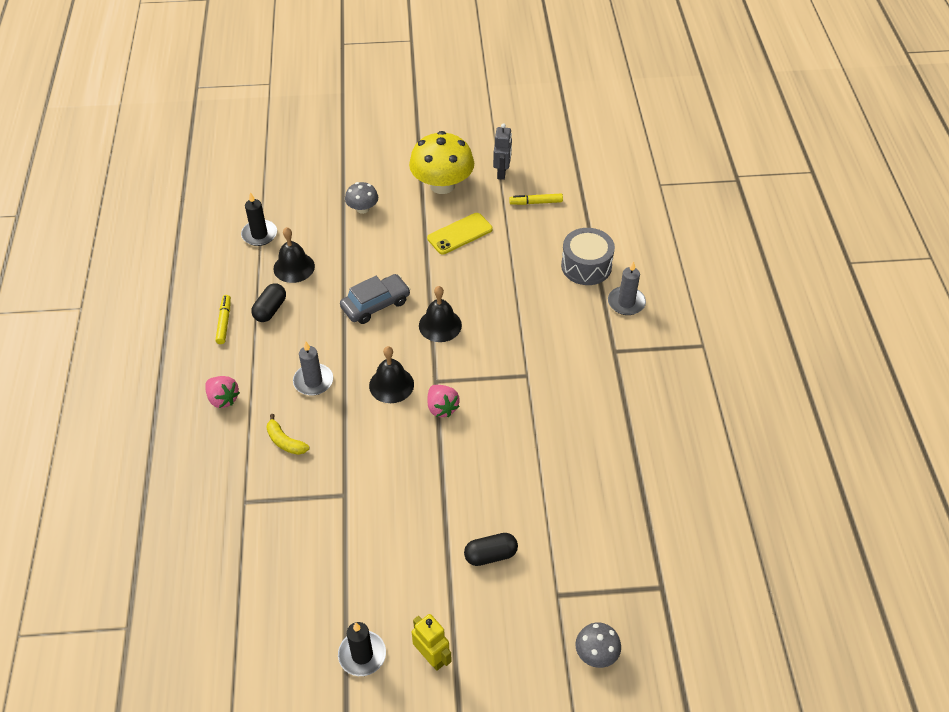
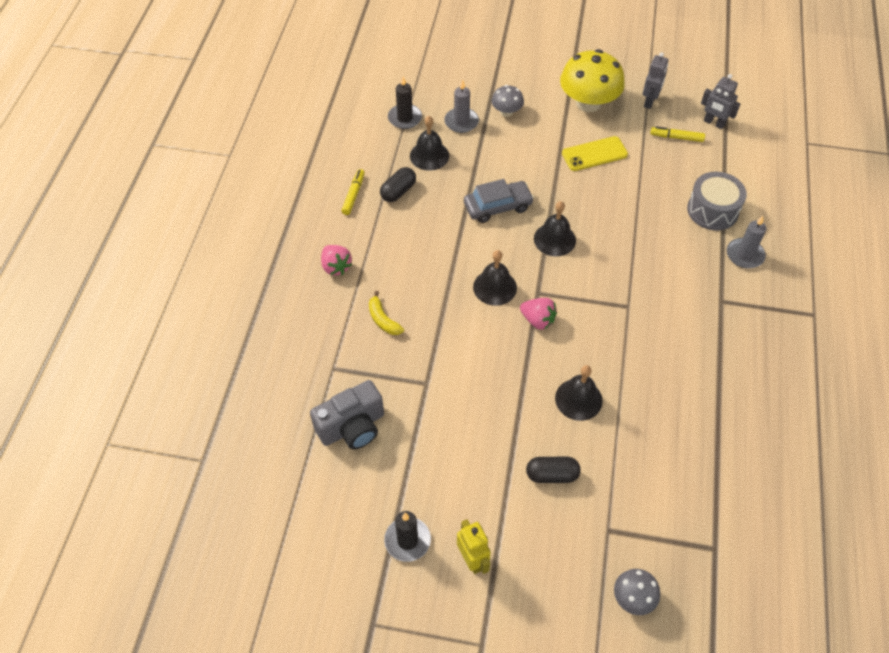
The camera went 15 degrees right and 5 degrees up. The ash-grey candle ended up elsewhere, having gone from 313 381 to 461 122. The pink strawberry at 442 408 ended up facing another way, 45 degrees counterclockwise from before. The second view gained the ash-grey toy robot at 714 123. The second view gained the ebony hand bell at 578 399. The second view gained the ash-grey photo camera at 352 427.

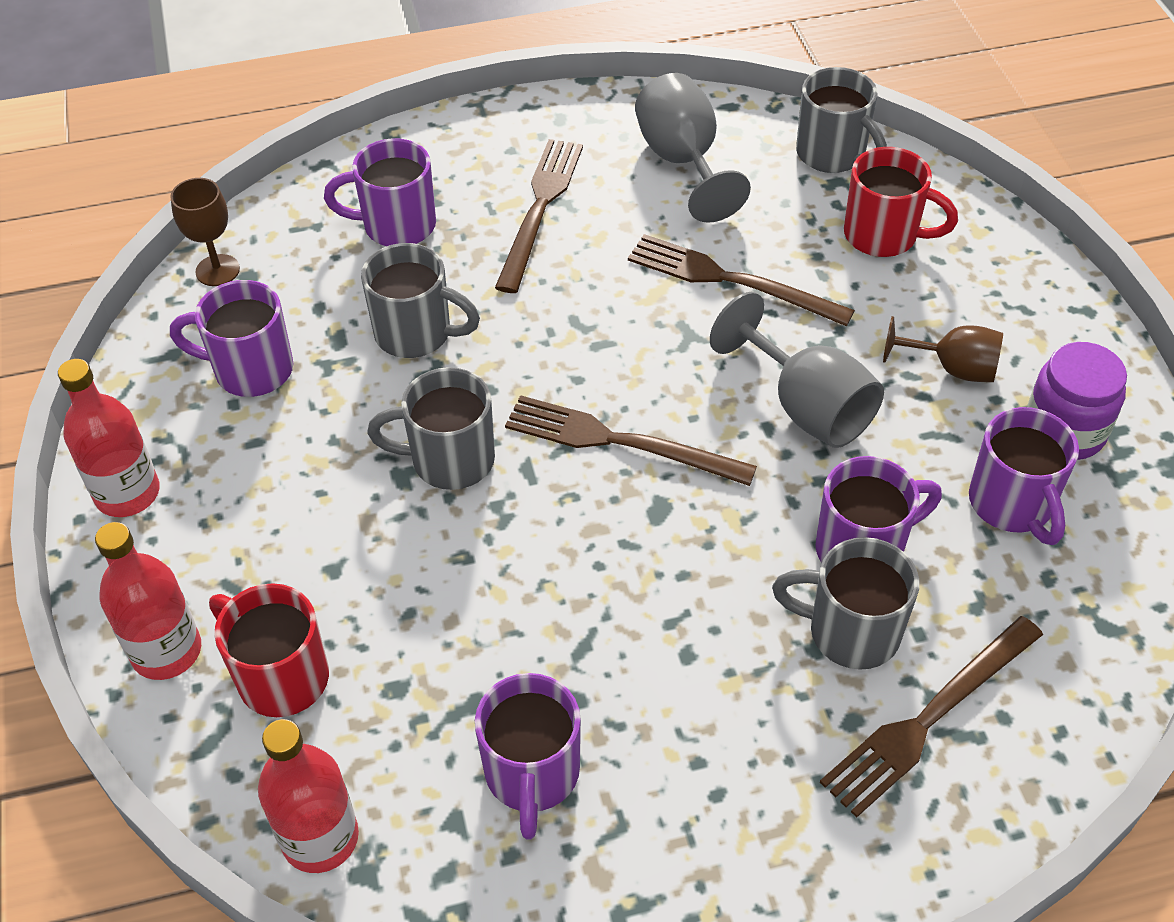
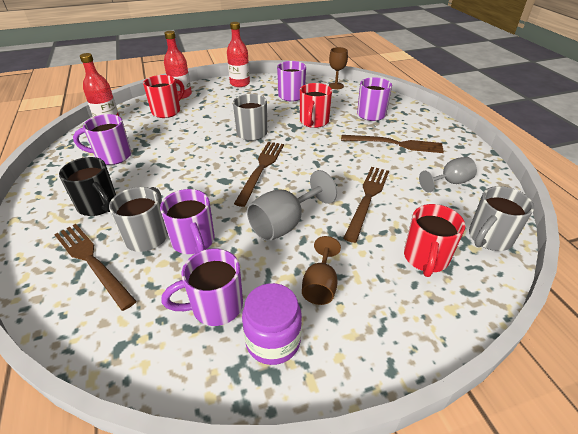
The camera went 85 degrees right and 10 degrees down. The size of the ash-grey goblet at 683 161 changed by a factor of 0.66. What was the ash-grey coffee mug at 416 334 turned into the crimson coffee mug at 314 122. The second view gained the ebony coffee mug at 98 205.

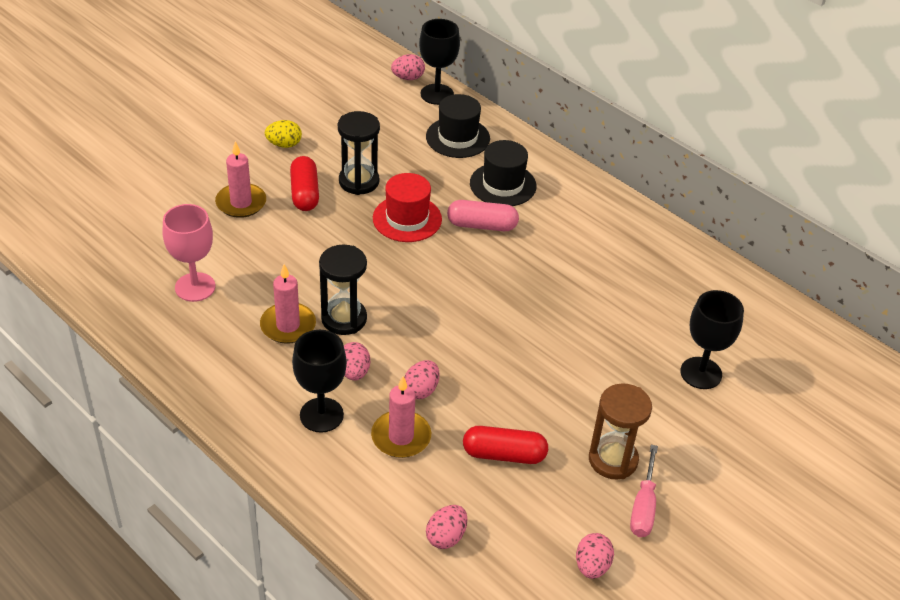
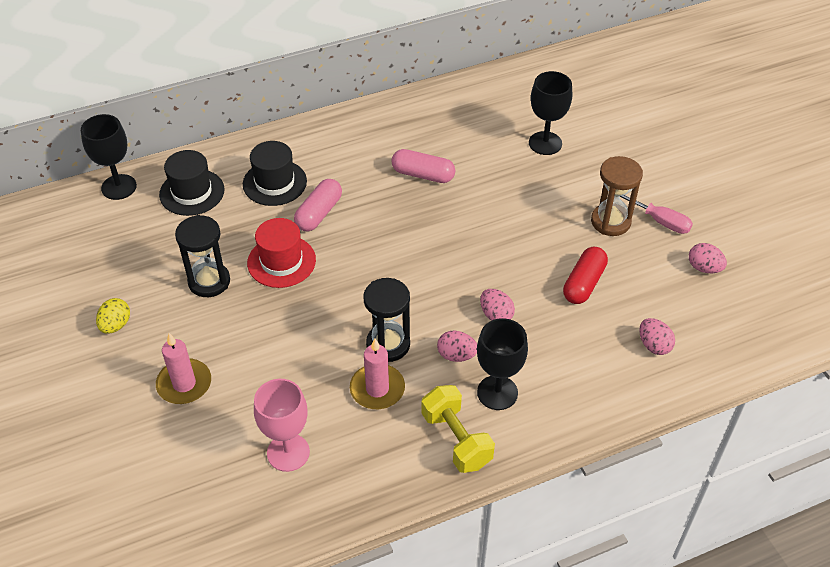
The camera went 65 degrees left and 5 degrees up. The second view lost the pink toy egg at 408 78. The second view lost the crimson pill shape at 305 193. The second view lost the pink candle at 401 437. The second view gained the pink pill shape at 423 175. The second view gained the yellow dumbbell at 456 439.

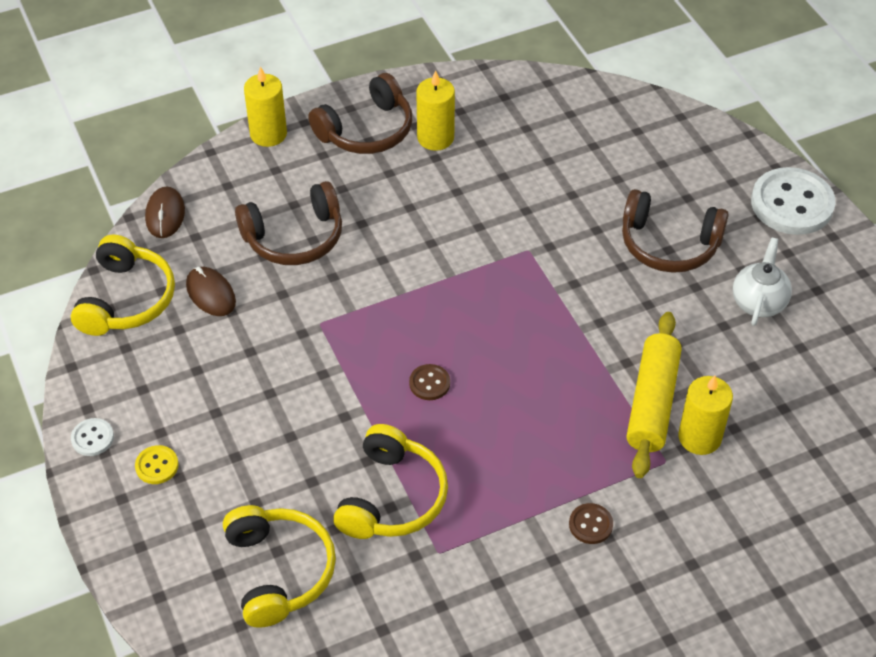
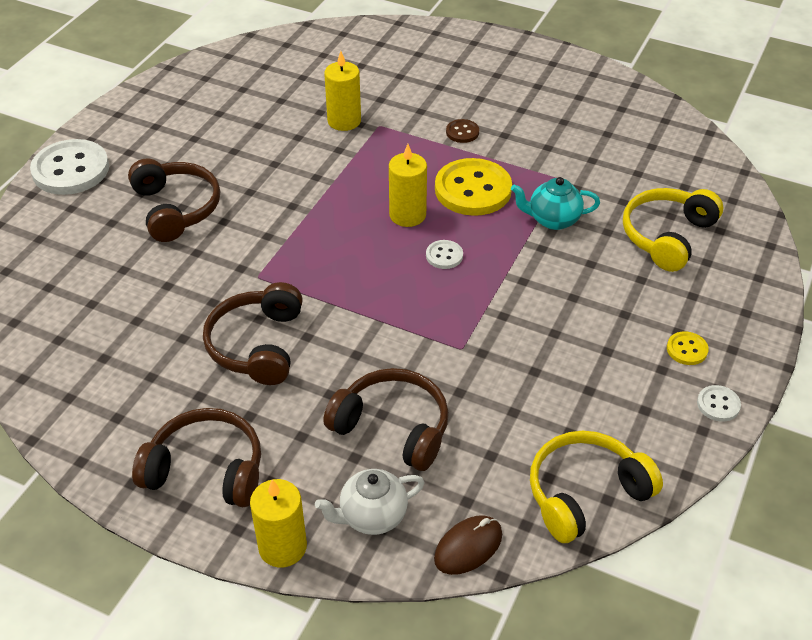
The camera went 130 degrees left and 5 degrees down. The yellow candle ended up elsewhere, having gone from 435 138 to 407 215. The white tea pot ended up elsewhere, having gone from 758 302 to 372 516. The second view lost the brown PC mouse at 211 294. The second view lost the yellow rolling pin at 652 402. What was the brown sewing button at 429 383 turned into the white sewing button at 444 256. Where the yellow headphones stood at 392 497, the aqua tea pot came to stand at 552 220. The second view gained the yellow sewing button at 473 190. The second view gained the brown headphones at 257 345.

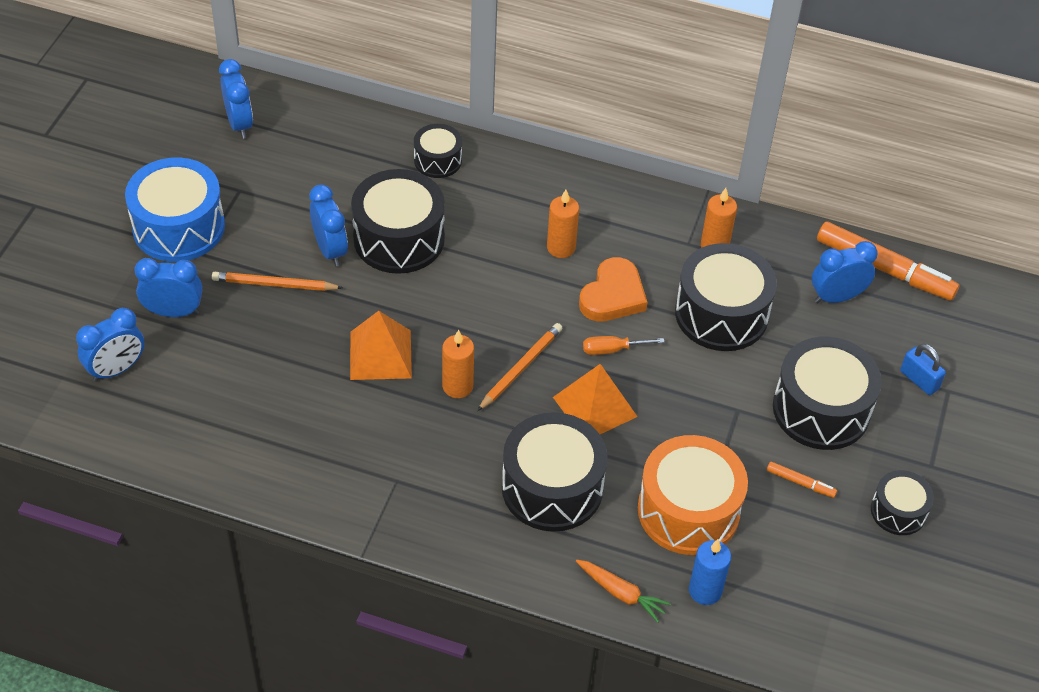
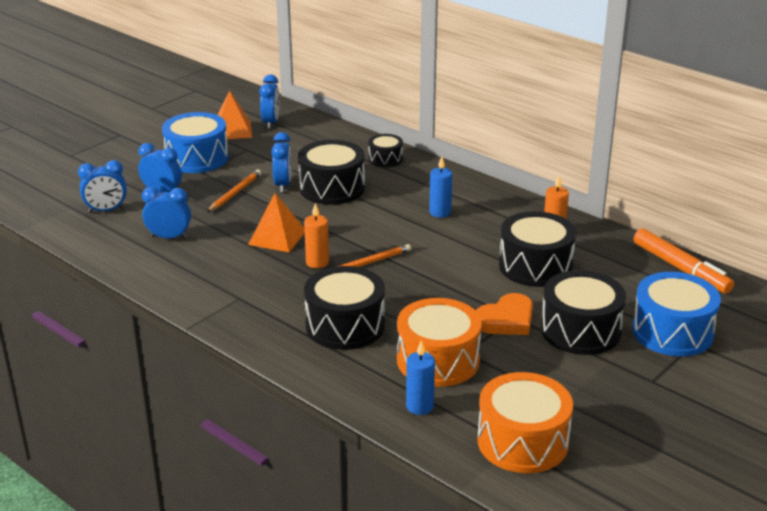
The camera went 25 degrees right and 20 degrees down. What was the orange-coloured candle at 561 248 turned into the royal blue candle at 440 212. The royal blue bedside clock ended up elsewhere, having gone from 836 297 to 169 237. The orange-coloured heart shape ended up elsewhere, having gone from 613 295 to 506 320. The orange-coloured wooden pencil at 275 284 ended up facing another way, 90 degrees clockwise from before. The second view lost the orange-coloured flat screwdriver at 612 350. Where the royal blue small lock stood at 919 380, the royal blue snare drum came to stand at 672 332. The orange-coloured solid pyramid ended up elsewhere, having gone from 595 406 to 232 130. The second view lost the orange-coloured marker at 800 483. The second view lost the ebony snare drum at 898 511. The second view lost the orange-coloured root vegetable at 621 593. The second view gained the orange-coloured snare drum at 522 441.

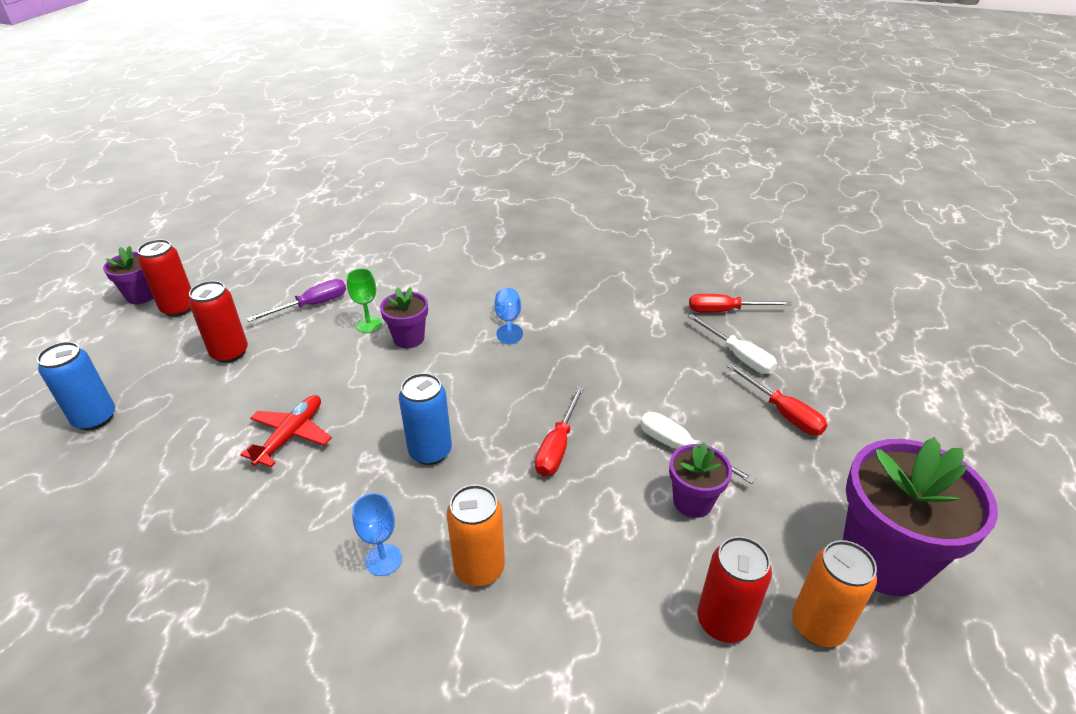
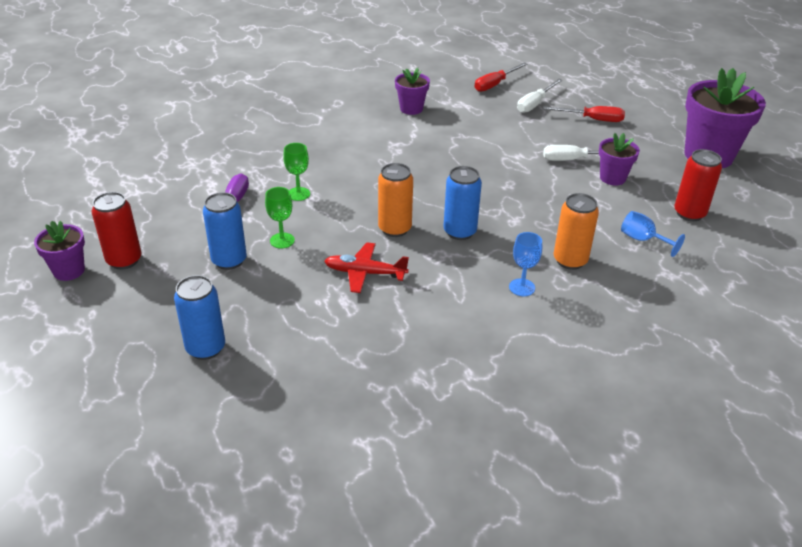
The camera went 45 degrees left and 0 degrees up. What was the crimson tin at 230 353 turned into the royal blue tin at 229 260. The royal purple potted plant ended up elsewhere, having gone from 409 338 to 411 109. The royal blue goblet ended up elsewhere, having gone from 508 321 to 643 240. The white flat screwdriver at 738 356 ended up facing another way, 120 degrees clockwise from before. The second view lost the crimson flat screwdriver at 557 446. The crimson plane at 291 435 ended up facing another way, 60 degrees counterclockwise from before. The orange-coloured tin ended up elsewhere, having gone from 818 626 to 394 229. The second view gained the leaf-green goblet at 282 240.

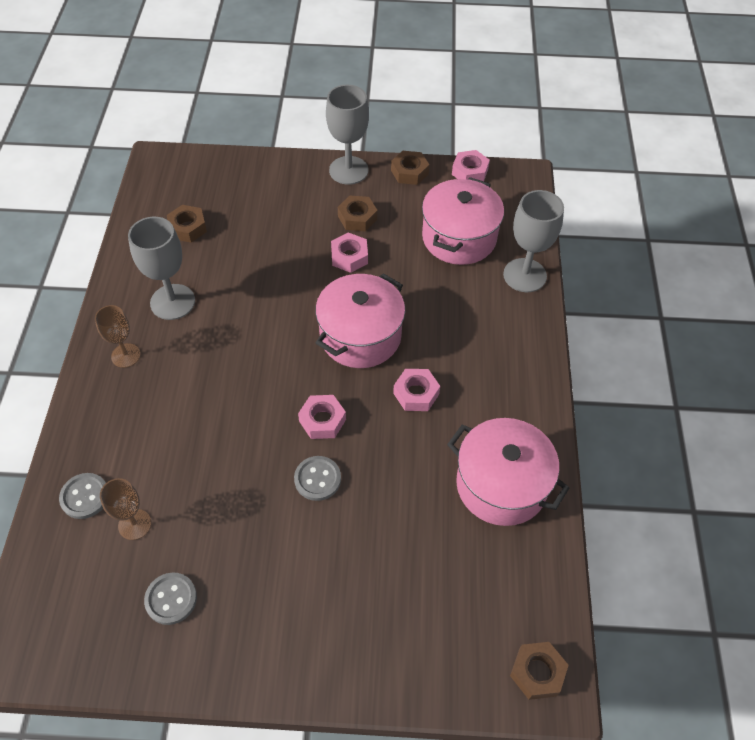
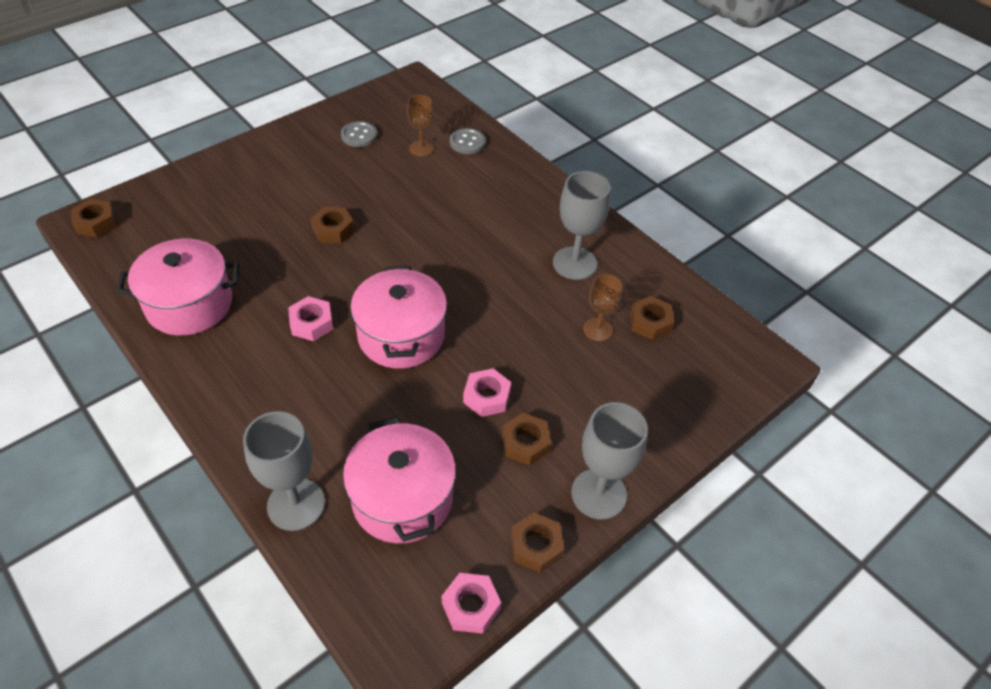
The camera went 135 degrees right and 5 degrees down. The brown goblet ended up elsewhere, having gone from 126 355 to 598 329. The second view lost the pink nut at 322 420. Where the ash-grey sewing button stood at 317 479, the brown nut came to stand at 333 229.

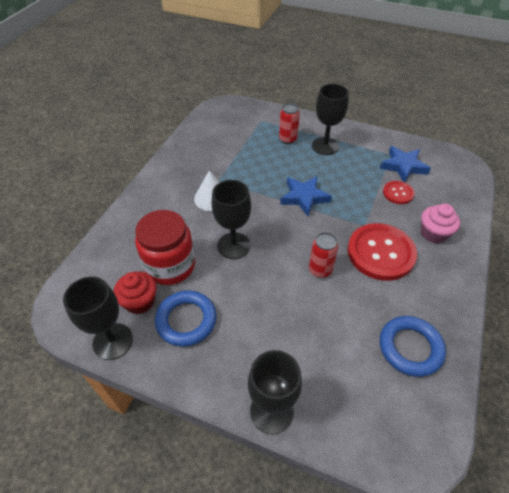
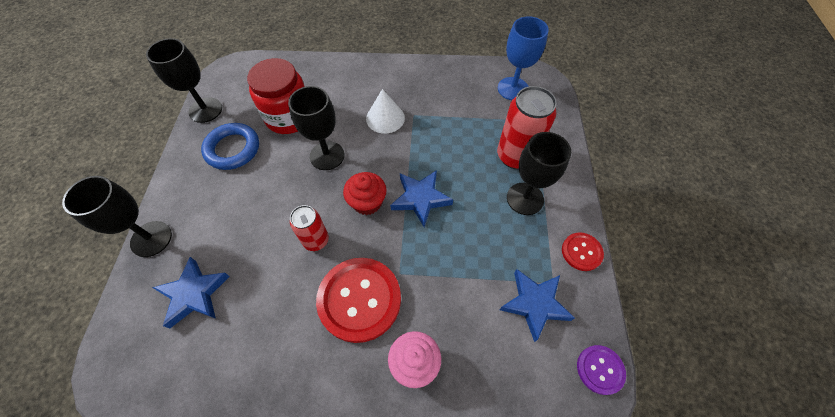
The camera went 70 degrees right and 10 degrees up. The size of the crimson tin at 288 139 changed by a factor of 1.66. The crimson sewing button ended up elsewhere, having gone from 398 193 to 581 252. The crimson muffin ended up elsewhere, having gone from 140 302 to 367 202. The second view lost the royal blue torus at 410 348. The second view gained the royal blue goblet at 513 89. The second view gained the royal blue star shape at 194 294. The second view gained the royal purple sewing button at 600 369.

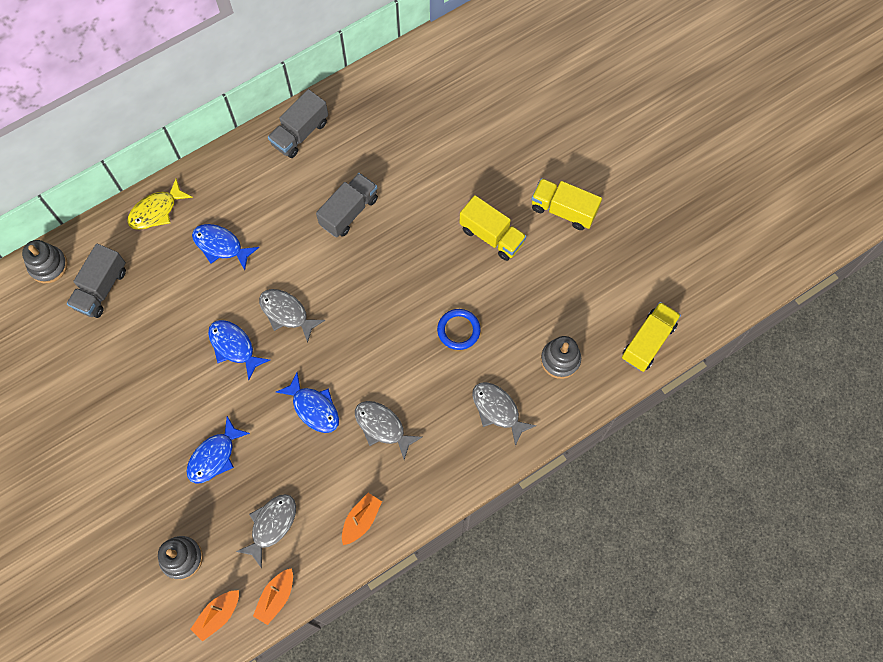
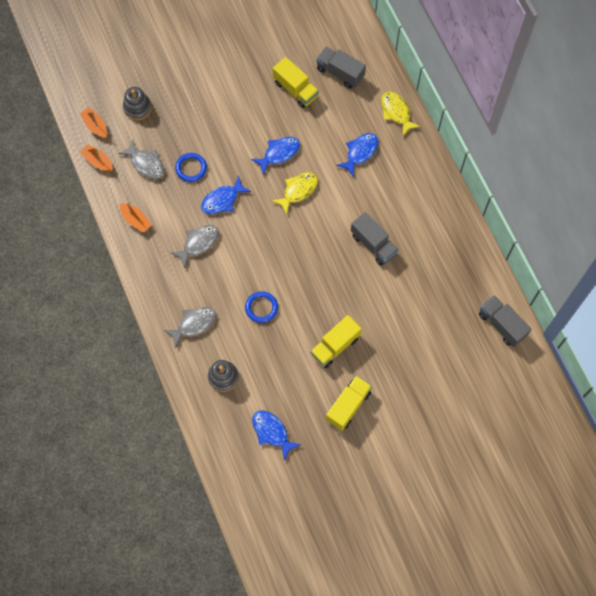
The camera went 100 degrees right and 0 degrees up. The ash-grey lorry ended up elsewhere, having gone from 300 133 to 502 324. The second view lost the ash-grey stacking rings at 48 266. What was the ash-grey fish figure at 286 313 turned into the yellow fish figure at 298 191. The yellow lorry ended up elsewhere, having gone from 648 342 to 295 89. The royal blue fish figure ended up elsewhere, having gone from 214 456 to 272 432. The second view gained the royal blue torus at 191 168.

